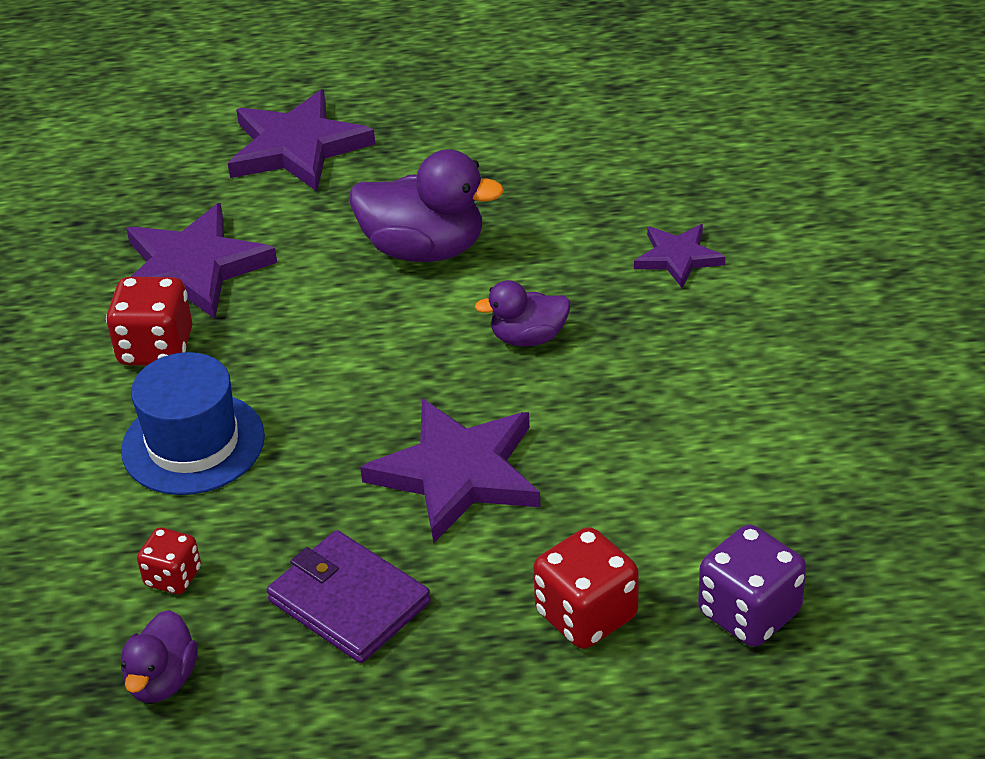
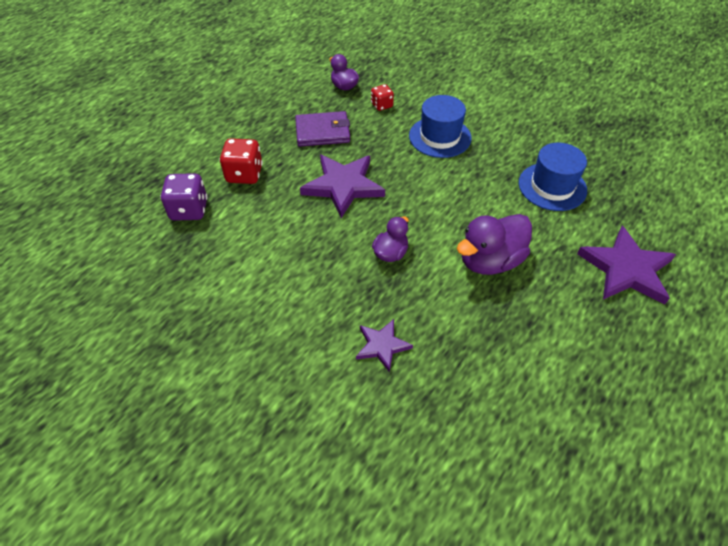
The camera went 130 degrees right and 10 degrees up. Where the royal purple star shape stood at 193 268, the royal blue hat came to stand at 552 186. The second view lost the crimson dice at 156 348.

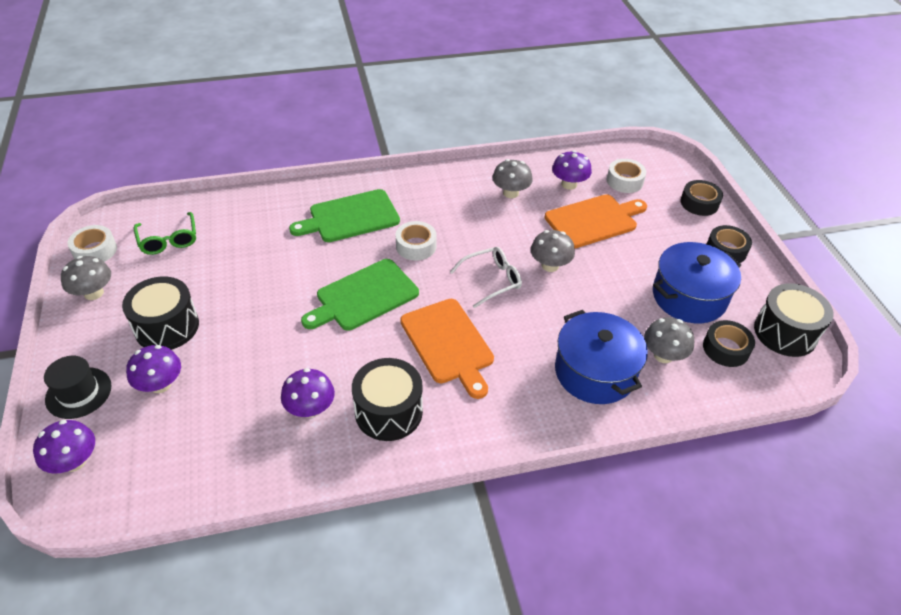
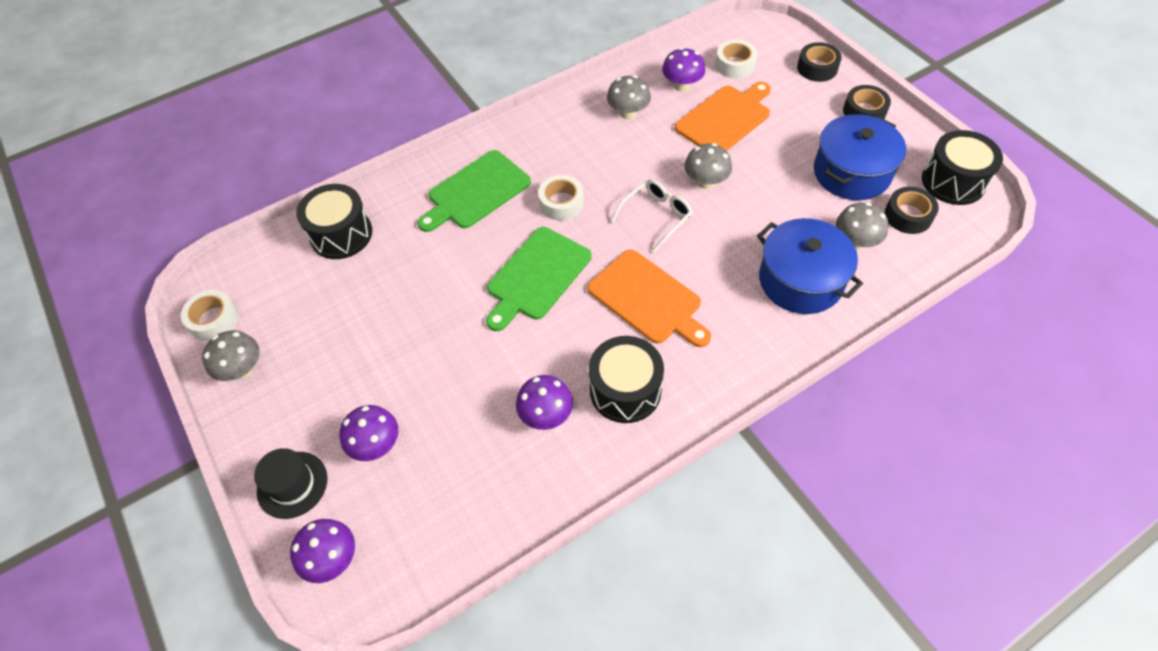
The camera went 15 degrees left and 10 degrees up. The second view lost the leaf-green spectacles at 168 239. The ebony snare drum ended up elsewhere, having gone from 167 327 to 341 234.

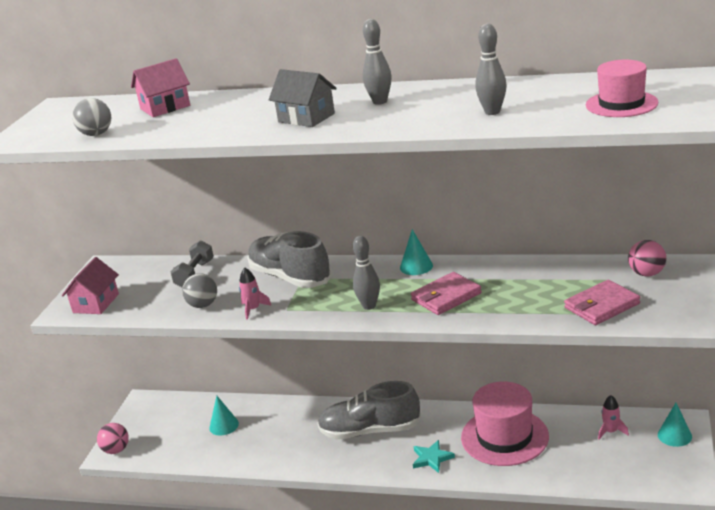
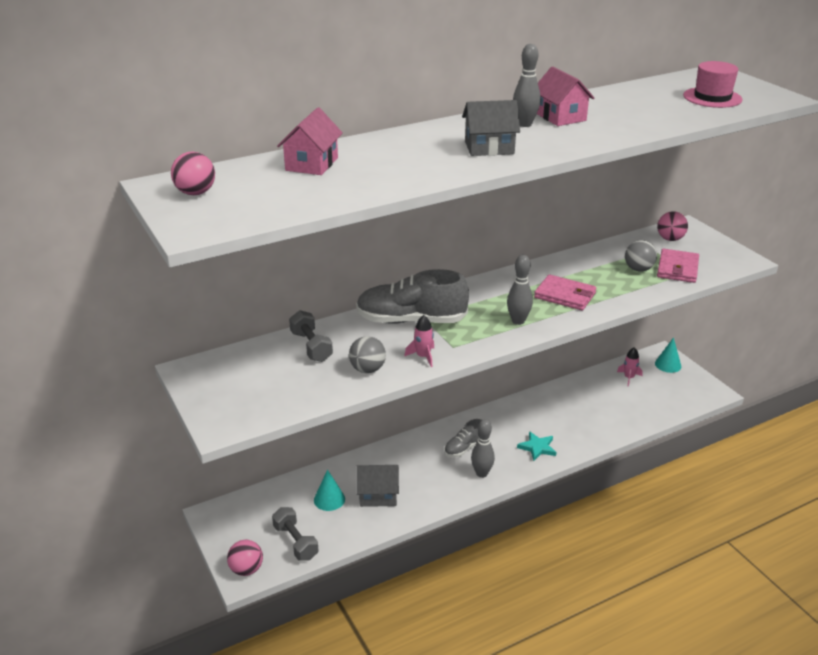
The camera went 45 degrees left and 5 degrees up. The ash-grey skittle ended up elsewhere, having gone from 492 112 to 481 473. The ash-grey sphere ended up elsewhere, having gone from 96 134 to 638 269. The second view lost the aqua cone at 416 266. The pink house ended up elsewhere, having gone from 96 303 to 560 117. The pink wallet at 446 297 ended up facing another way, 75 degrees counterclockwise from before. The size of the ash-grey lace-up shoe at 370 431 changed by a factor of 0.52. The second view lost the pink hat at 504 437. The second view gained the pink sphere at 195 193. The second view gained the ash-grey house at 378 495. The second view gained the ash-grey dumbbell at 295 542.

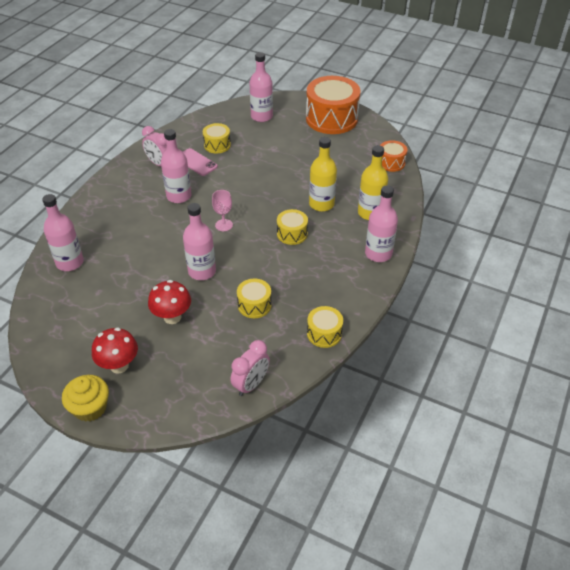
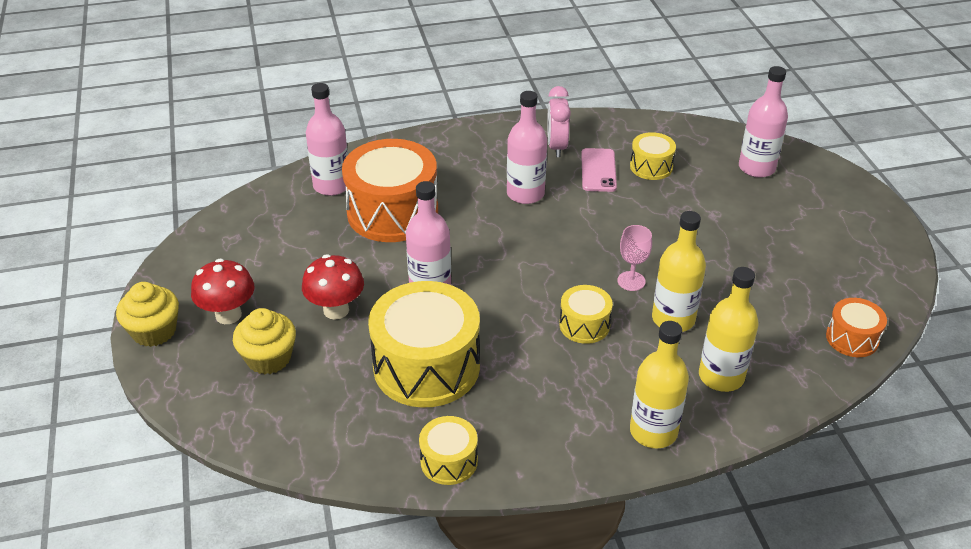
The camera went 50 degrees right and 5 degrees down. The orange-coloured snare drum ended up elsewhere, having gone from 331 119 to 392 212. What was the pink flask at 378 254 turned into the yellow flask at 653 431. The pink goblet ended up elsewhere, having gone from 224 225 to 631 281. The size of the yellow snare drum at 254 305 changed by a factor of 2.03. The second view lost the pink bedside clock at 251 384. The second view gained the yellow muffin at 268 358.

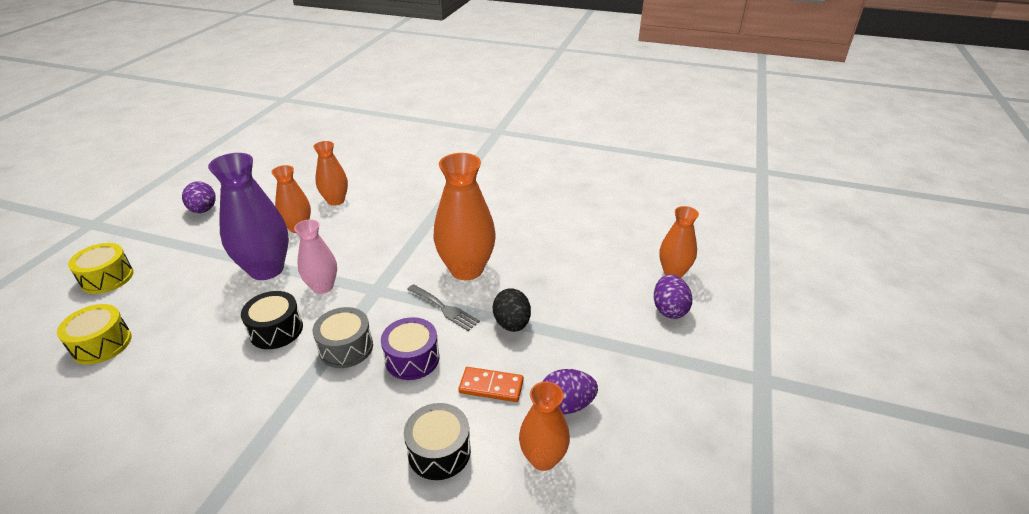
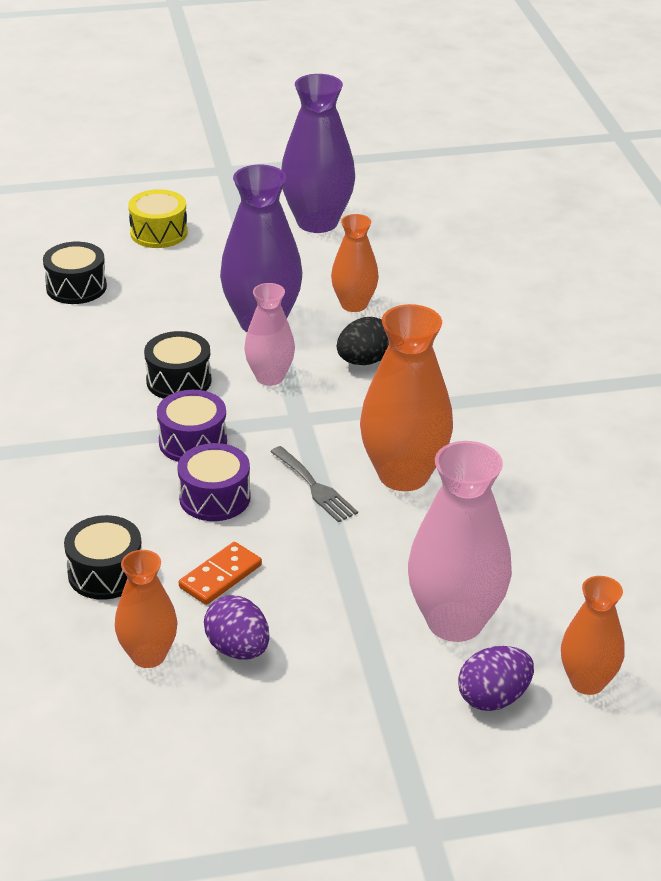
The camera went 60 degrees right and 0 degrees up. The second view lost the orange-coloured tall vase at 336 201. Where the royal purple toy egg stood at 203 210, the royal purple tall vase came to stand at 317 222. The ash-grey fork at 444 308 ended up facing another way, 45 degrees counterclockwise from before. The ebony toy egg ended up elsewhere, having gone from 512 324 to 364 361. What was the yellow snare drum at 102 344 turned into the ebony snare drum at 76 287. What was the ash-grey snare drum at 346 348 turned into the royal purple snare drum at 193 442. The orange-coloured domino tile at 491 386 ended up facing another way, 60 degrees clockwise from before. The second view gained the pink tall vase at 455 621.

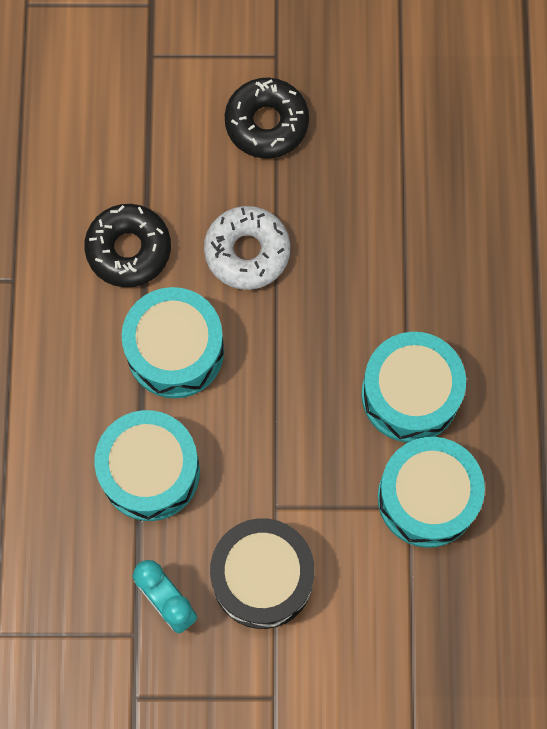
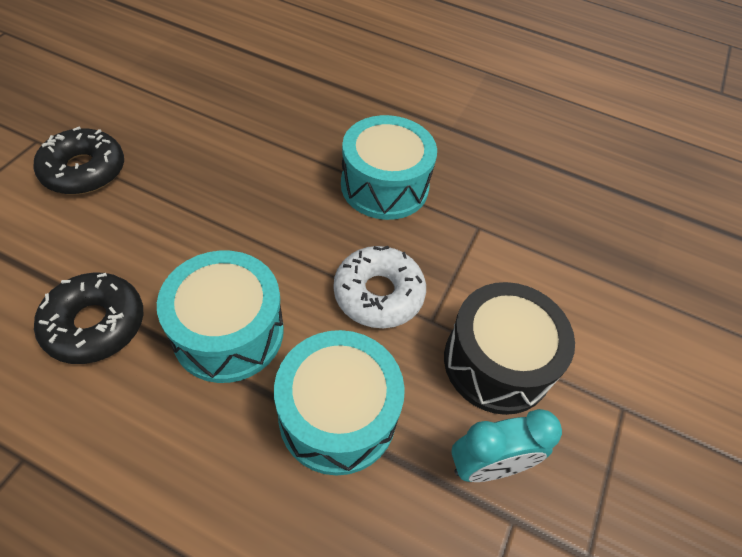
The camera went 70 degrees left and 20 degrees down. The white glazed donut ended up elsewhere, having gone from 247 252 to 378 294. The second view lost the aqua snare drum at 427 497.

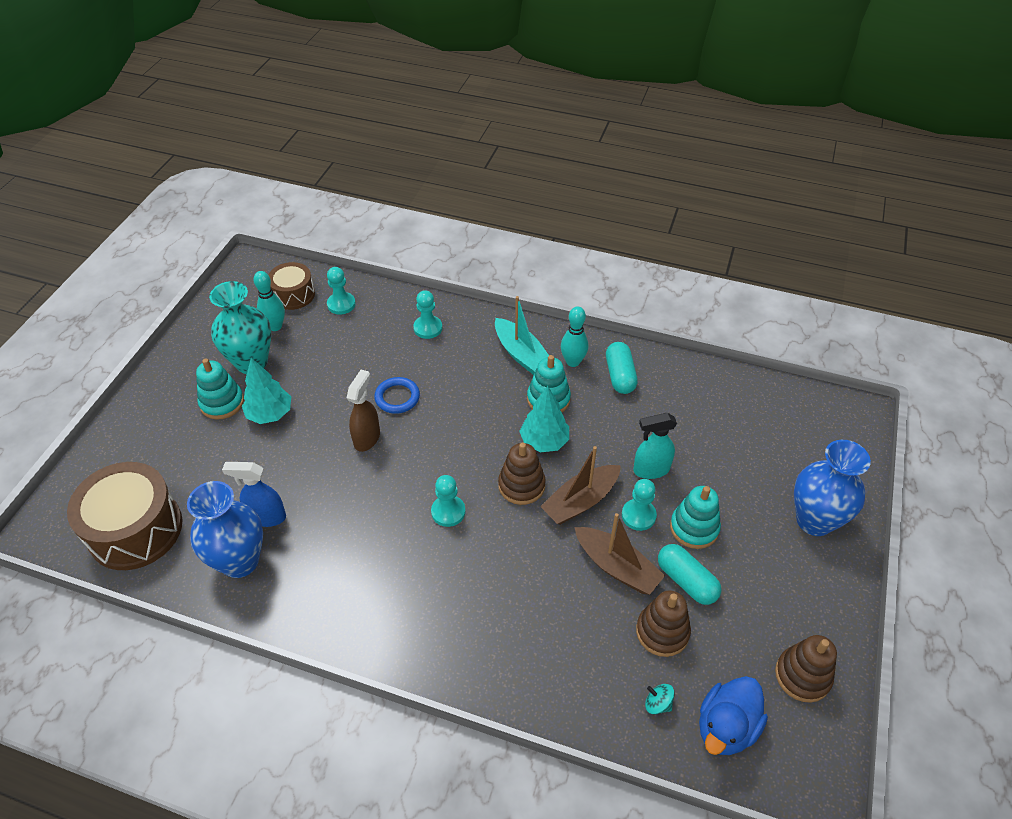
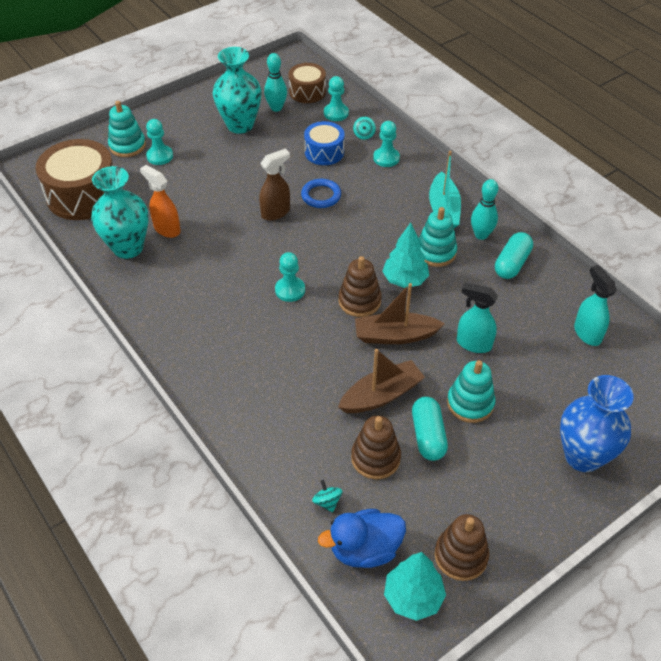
The camera went 35 degrees right and 0 degrees up. The aqua stacking rings ended up elsewhere, having gone from 222 403 to 127 146. The aqua fir tree ended up elsewhere, having gone from 270 414 to 413 597. What was the royal blue sprayer at 266 517 turned into the orange-coloured sprayer at 167 229. The aqua game pawn ended up elsewhere, having gone from 638 515 to 160 156. What was the royal blue tall vase at 240 561 turned into the aqua tall vase at 128 247. The brown toy boat at 617 567 ended up facing another way, 105 degrees counterclockwise from before. The second view gained the aqua toy top at 364 135. The second view gained the royal blue snare drum at 324 152. The second view gained the aqua sprayer at 587 333.

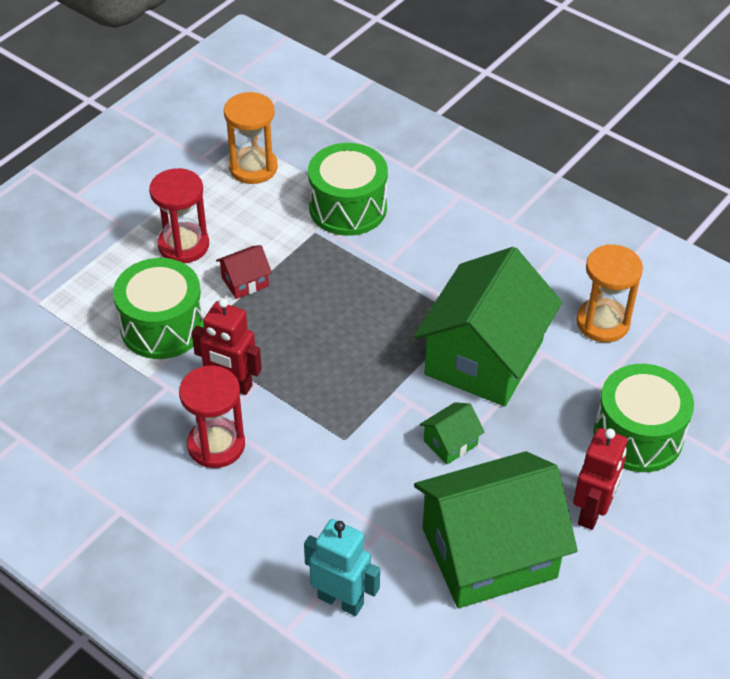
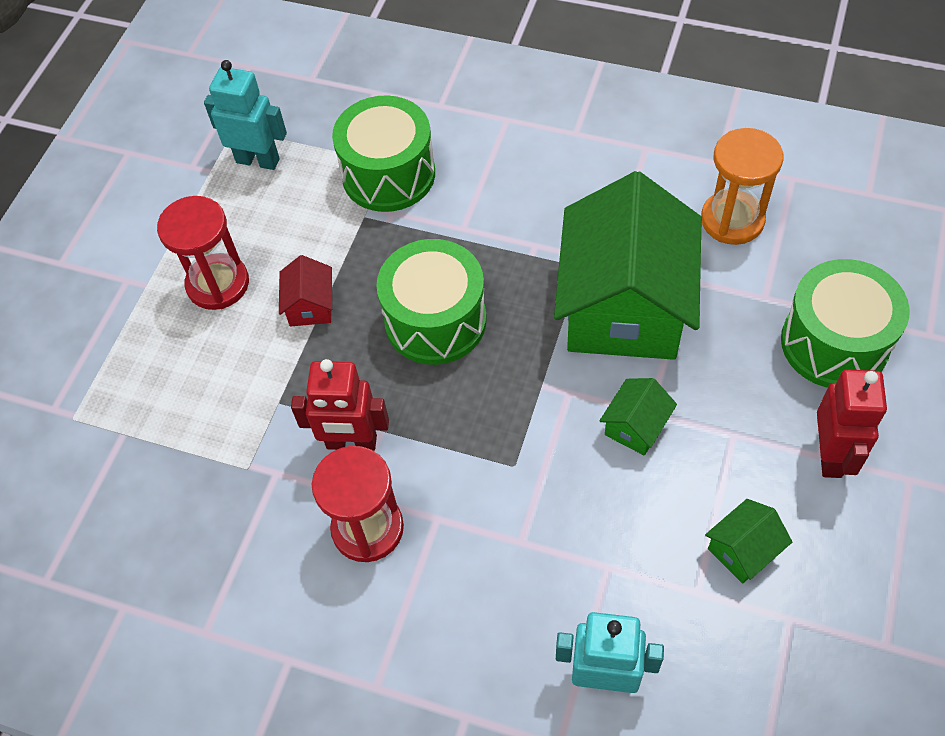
The camera went 15 degrees left and 10 degrees up. Where the orange-coloured sand timer stood at 253 167, the aqua toy robot came to stand at 258 160. The crimson house at 245 282 ended up facing another way, 45 degrees counterclockwise from before. The leaf-green snare drum ended up elsewhere, having gone from 162 326 to 435 320. The size of the leaf-green house at 489 553 changed by a factor of 0.40.

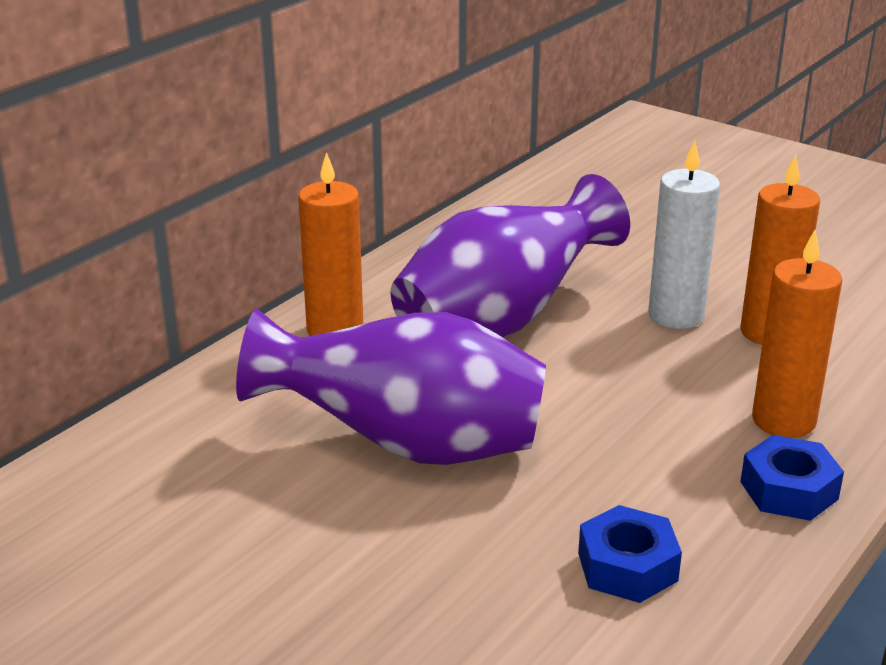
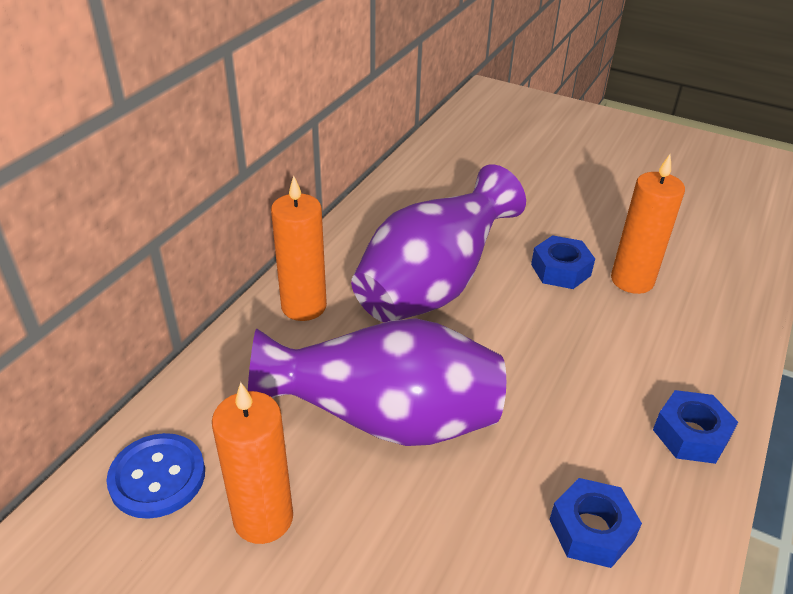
The camera went 10 degrees left and 10 degrees up. Where the white candle stood at 676 315, the royal blue nut came to stand at 560 270. The orange-coloured candle ended up elsewhere, having gone from 783 420 to 263 518. The second view gained the royal blue sewing button at 157 477.

